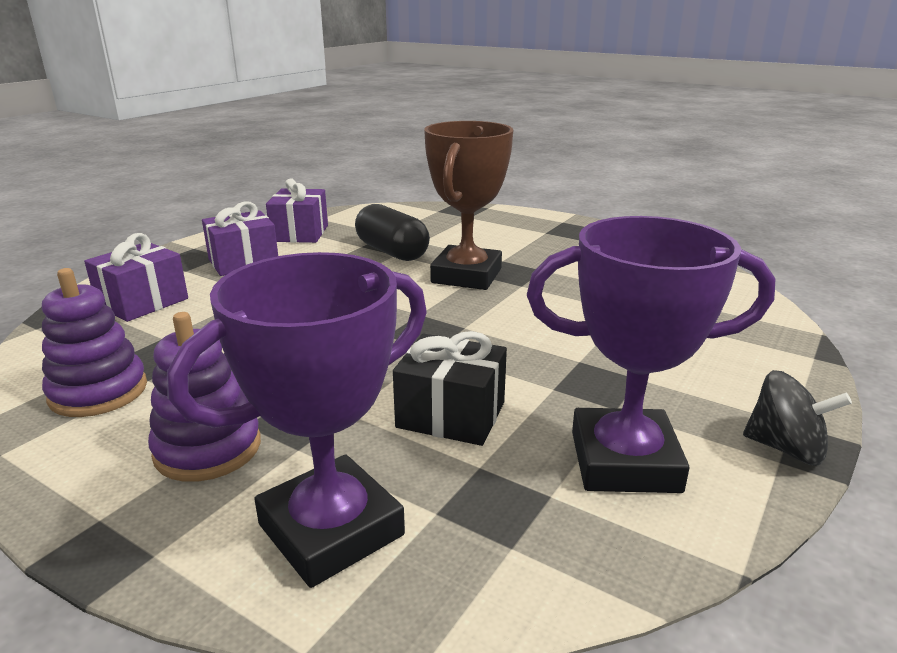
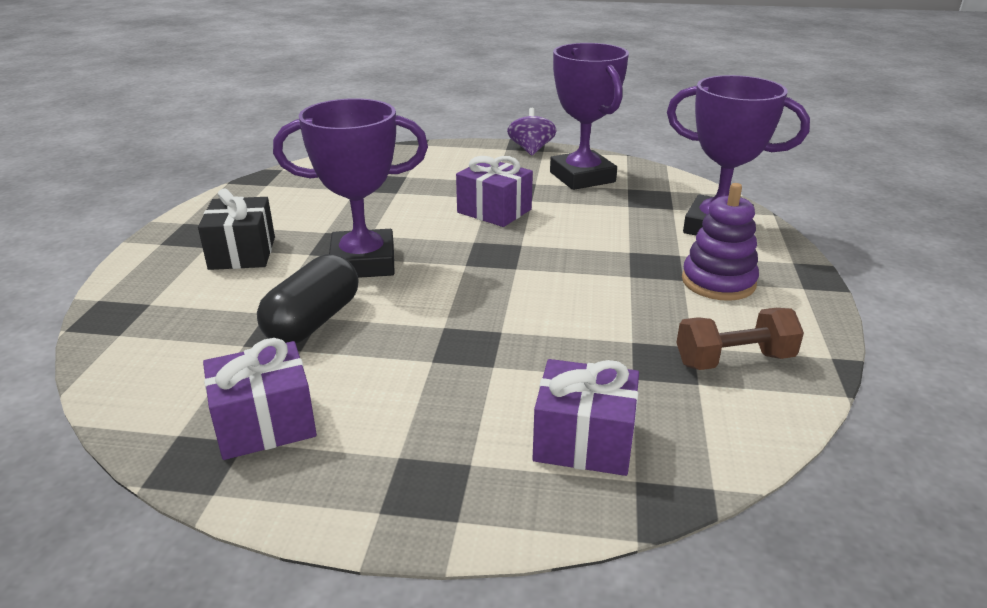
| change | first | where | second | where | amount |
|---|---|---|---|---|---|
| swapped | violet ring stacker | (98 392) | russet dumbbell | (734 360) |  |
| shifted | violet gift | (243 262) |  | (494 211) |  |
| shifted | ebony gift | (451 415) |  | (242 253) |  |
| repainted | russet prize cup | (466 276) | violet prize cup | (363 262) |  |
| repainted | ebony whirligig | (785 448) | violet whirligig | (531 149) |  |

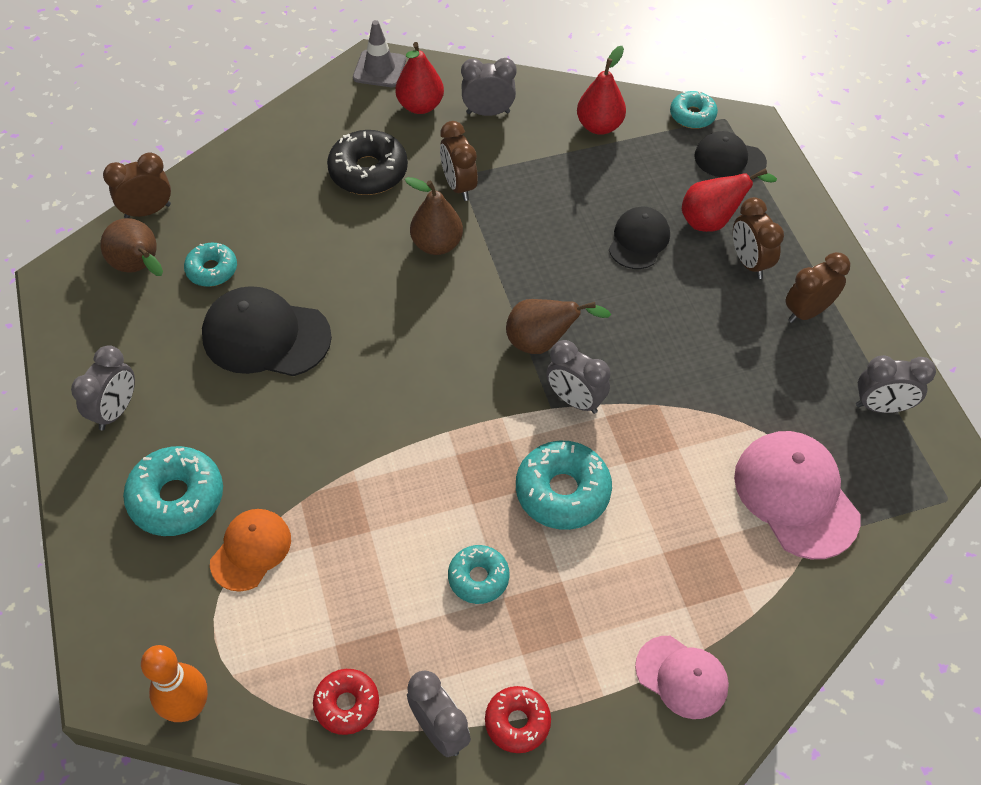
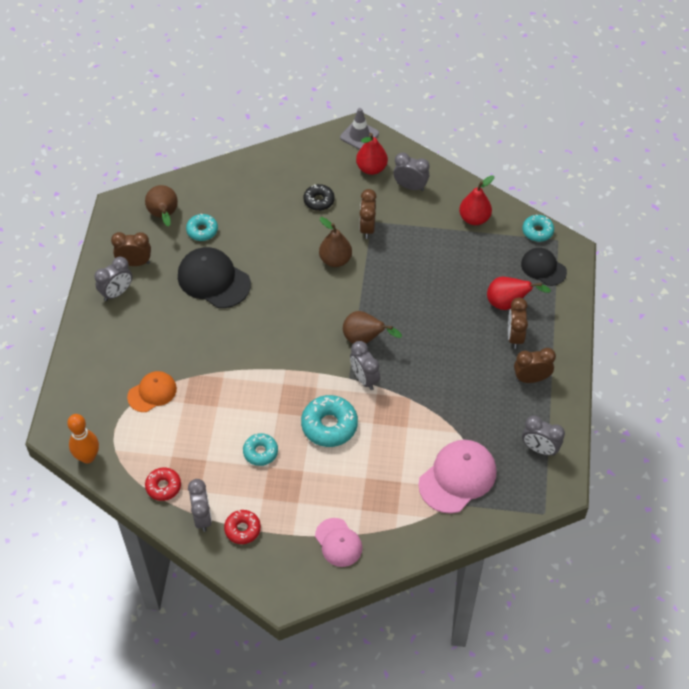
| change | first | where | second | where | amount |
|---|---|---|---|---|---|
| shifted | russet bedside clock | (148 211) |  | (135 263) |  |
| gone | teal donut | (177 498) |  |  |  |
| scaled | ebony donut | (368 171) |  | (319 200) | x0.61 |
| gone | ebony peaked cap | (639 240) |  |  |  |
| rotated | rosy peaked cap | (796 496) |  | (457 477) | 45 degrees clockwise |

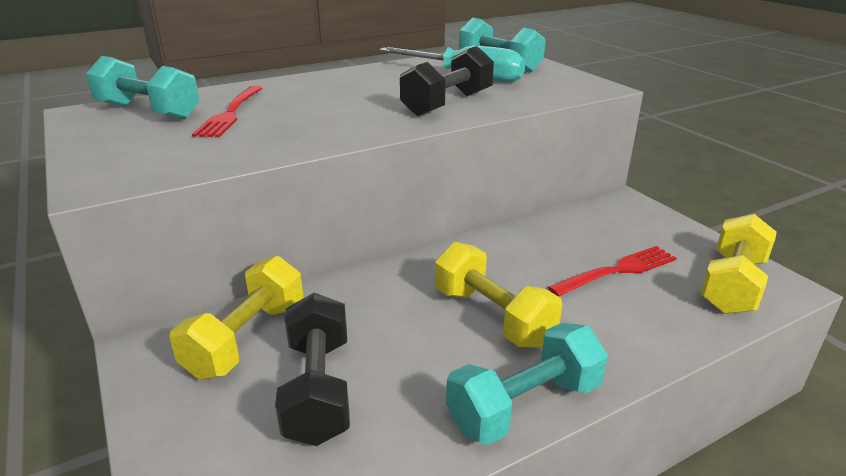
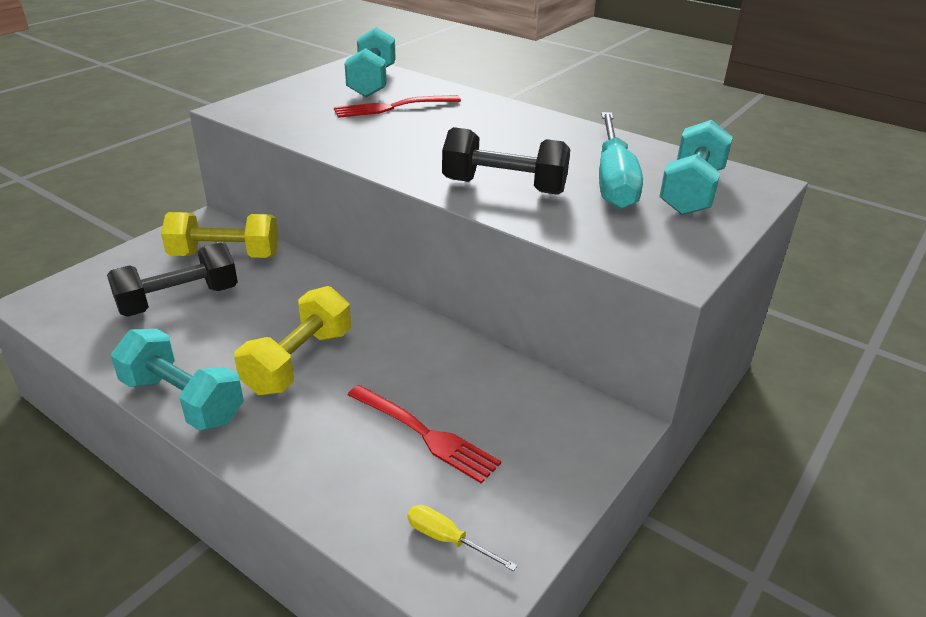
| change | first | where | second | where | amount |
|---|---|---|---|---|---|
| swapped | bright yellow dumbbell | (732 285) | bright yellow flat screwdriver | (447 539) |  |

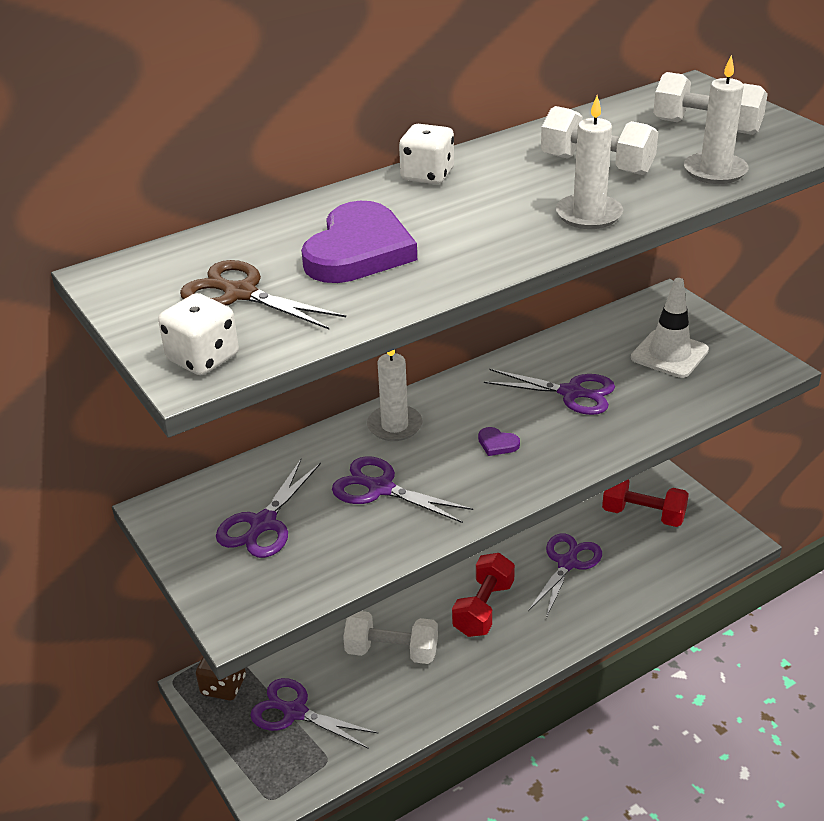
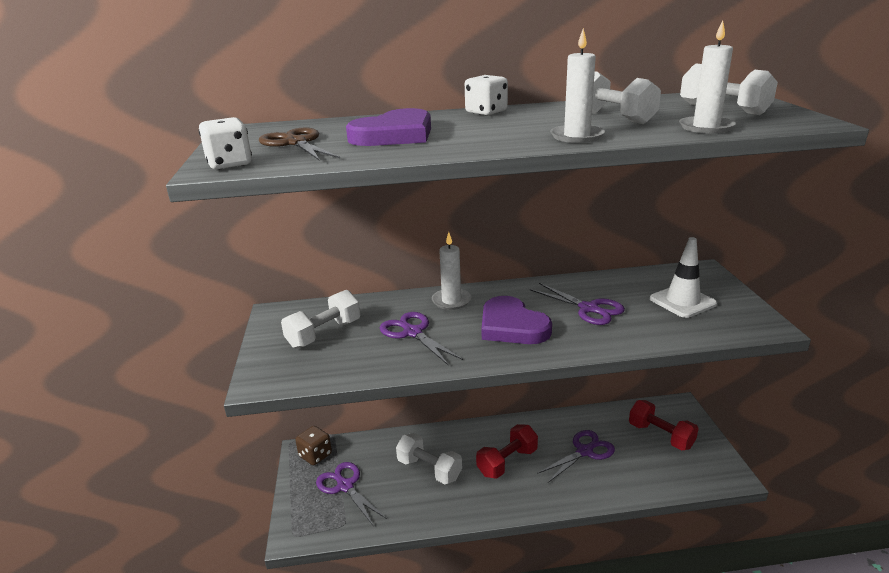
| change | first | where | second | where | amount |
|---|---|---|---|---|---|
| swapped | violet shears | (262 524) | snow-white dumbbell | (324 334) |  |
| scaled | violet heart | (497 444) |  | (512 326) | x2.45 |

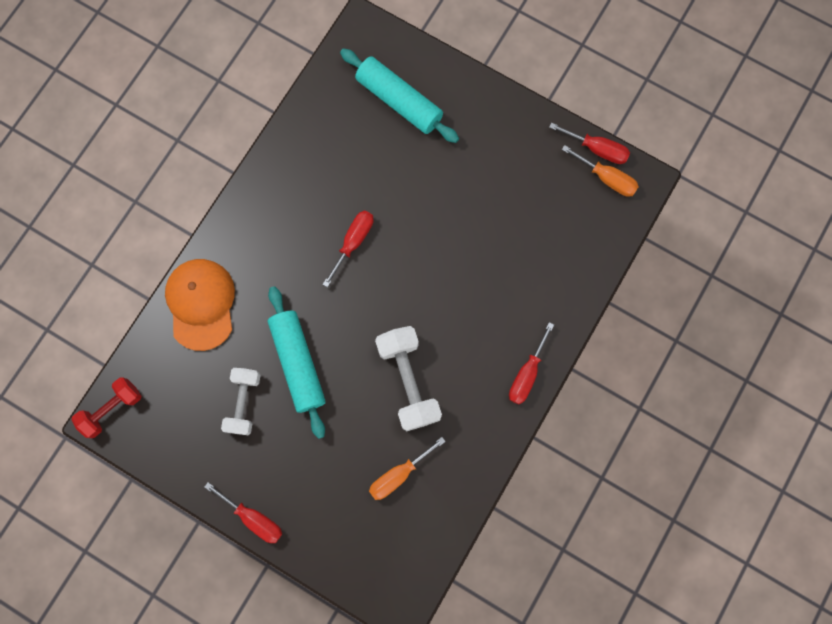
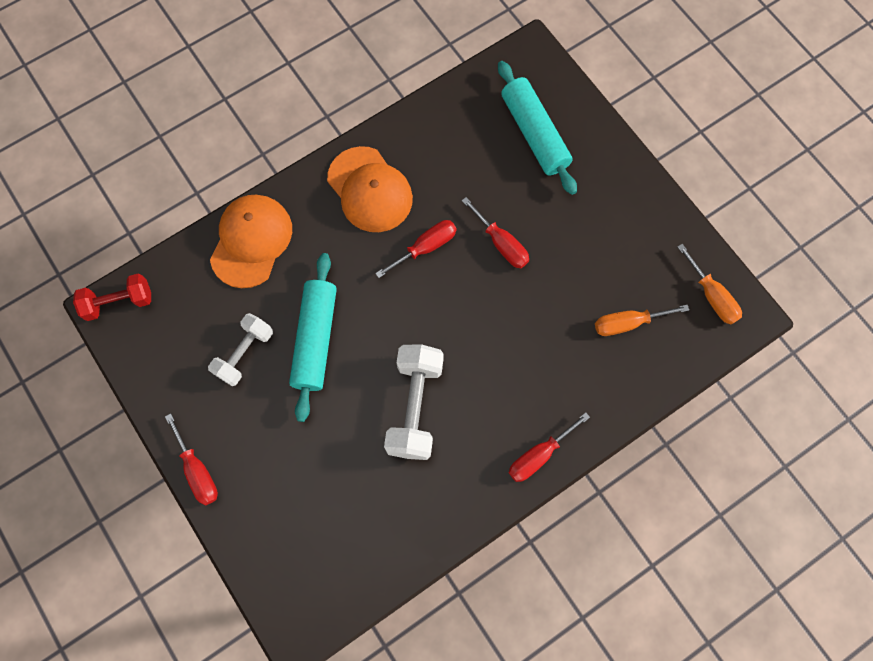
| change | first | where | second | where | amount |
|---|---|---|---|---|---|
| shifted | bright orange flat screwdriver | (398 474) |  | (627 323) |  |
| shifted | red flat screwdriver | (597 149) |  | (501 244) |  |
| new |  |  | bright orange peaked cap | (370 190) |  |

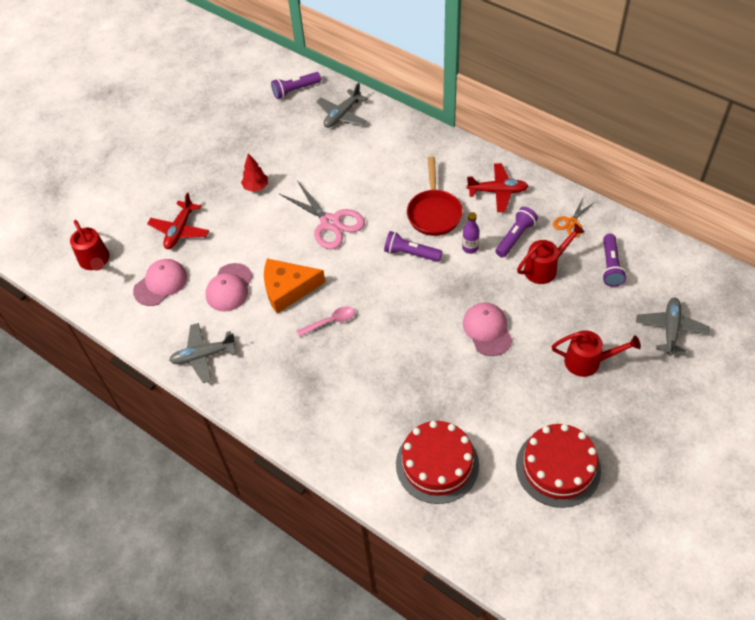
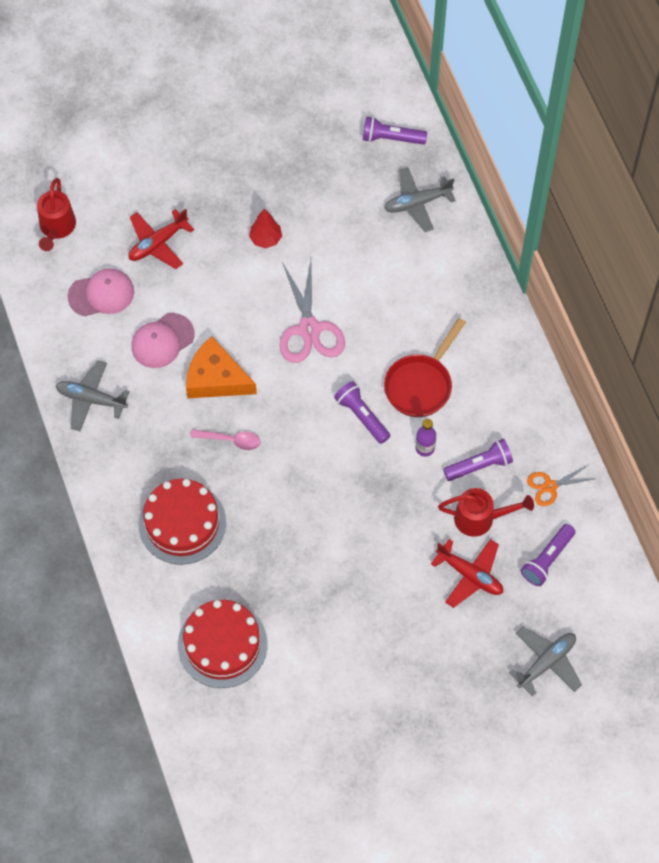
| change | first | where | second | where | amount |
|---|---|---|---|---|---|
| gone | rosy peaked cap | (487 330) |  |  |  |
| shifted | red plane | (497 191) |  | (470 575) |  |
| shifted | red gateau | (558 467) |  | (182 523) |  |
| gone | red watering pot | (588 361) |  |  |  |

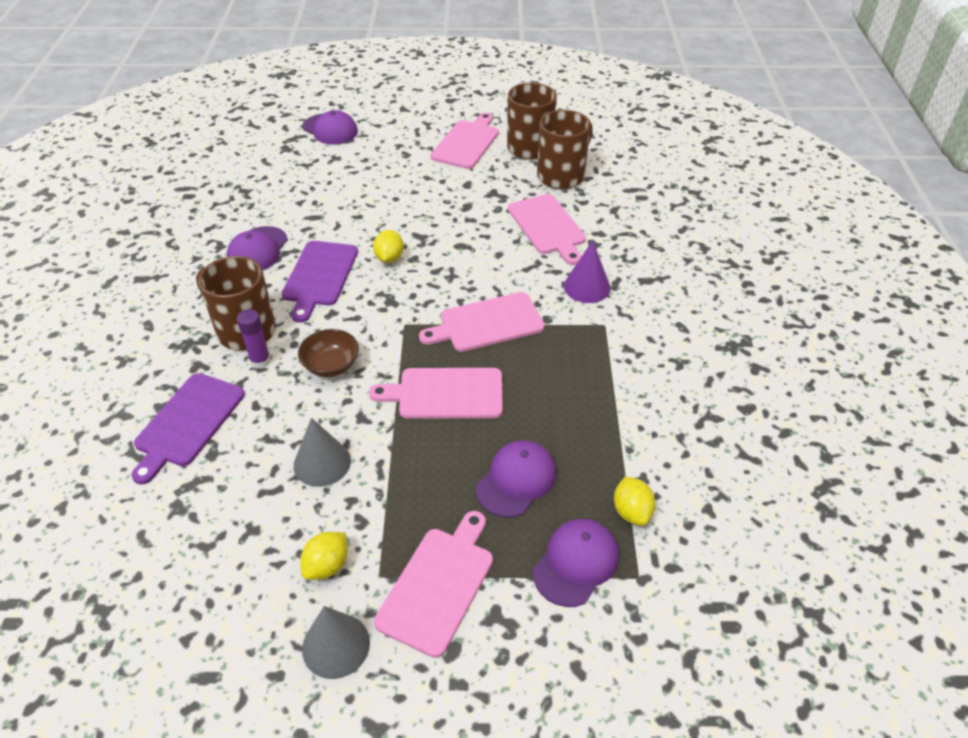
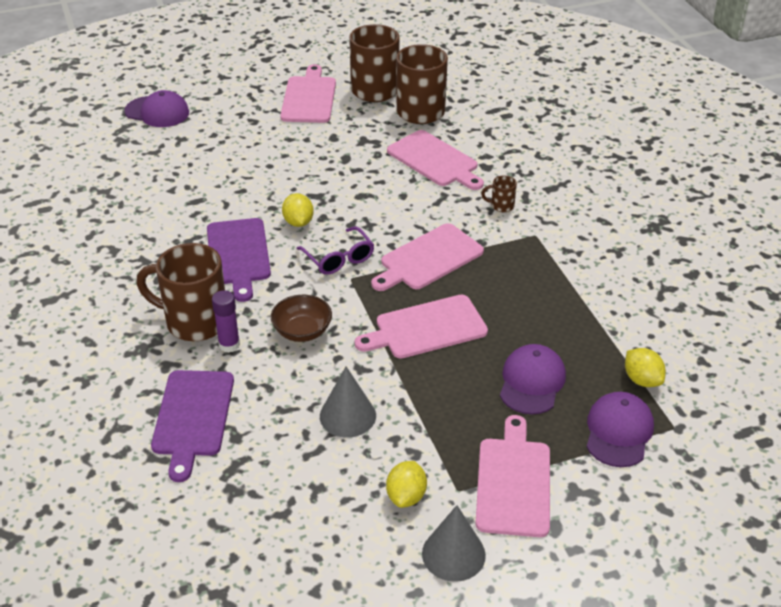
| change | first | where | second | where | amount |
|---|---|---|---|---|---|
| gone | violet peaked cap | (257 250) |  |  |  |
| swapped | violet solid cone | (587 287) | russet tea mug | (501 206) |  |
| new |  |  | violet glasses | (338 258) |  |

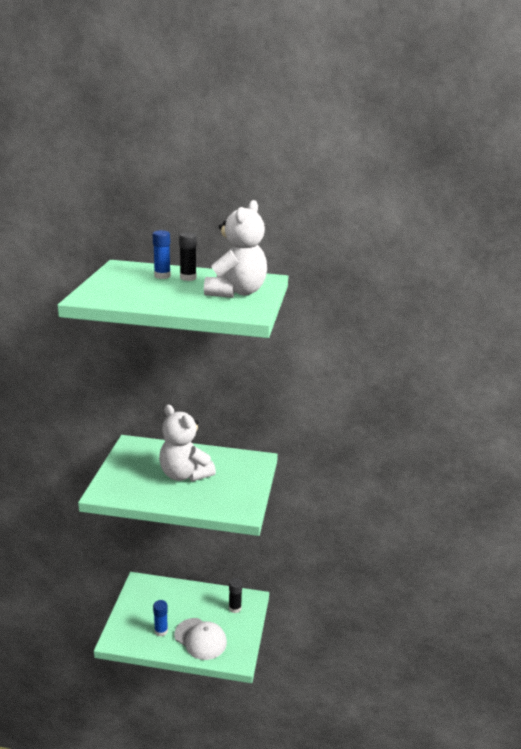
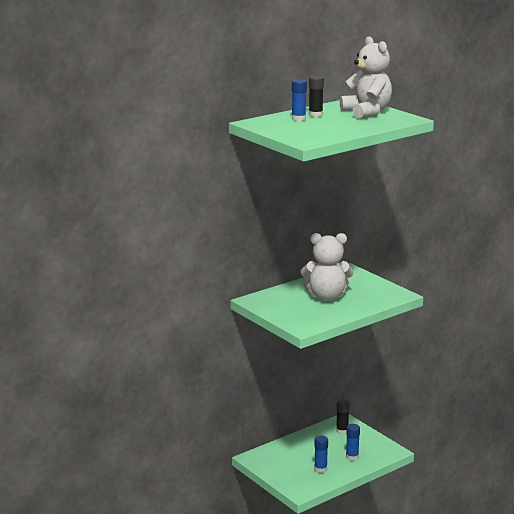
| change | first | where | second | where | amount |
|---|---|---|---|---|---|
| swapped | snow-white peaked cap | (200 639) | blue stick of glue | (352 457) |  |

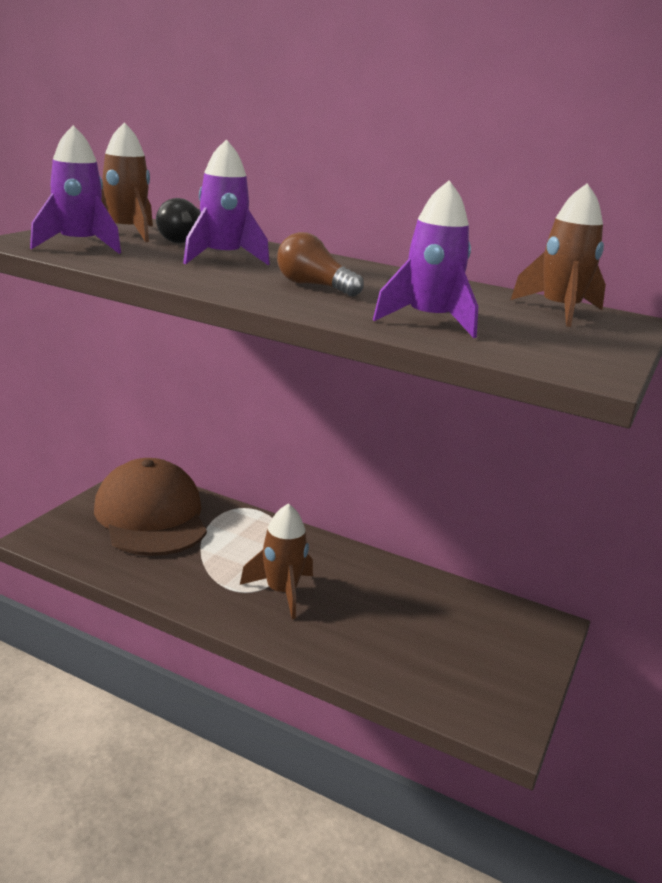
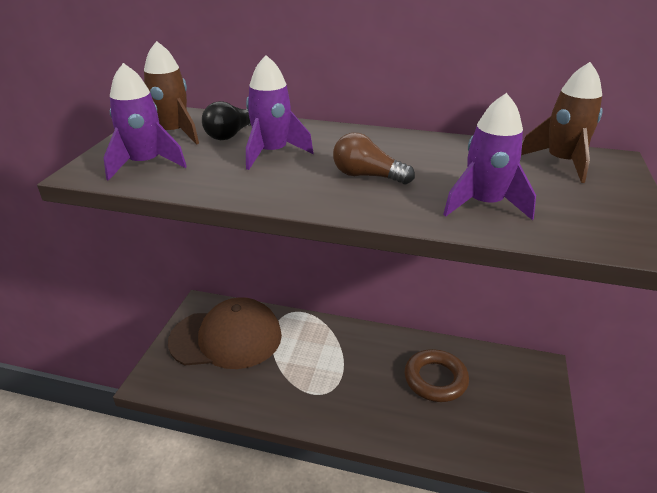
| change | first | where | second | where | amount |
|---|---|---|---|---|---|
| rotated | russet peaked cap | (151 516) |  | (226 338) | 120 degrees clockwise |
| gone | russet spaceship | (281 592) |  |  |  |
| new |  |  | russet torus | (435 379) |  |

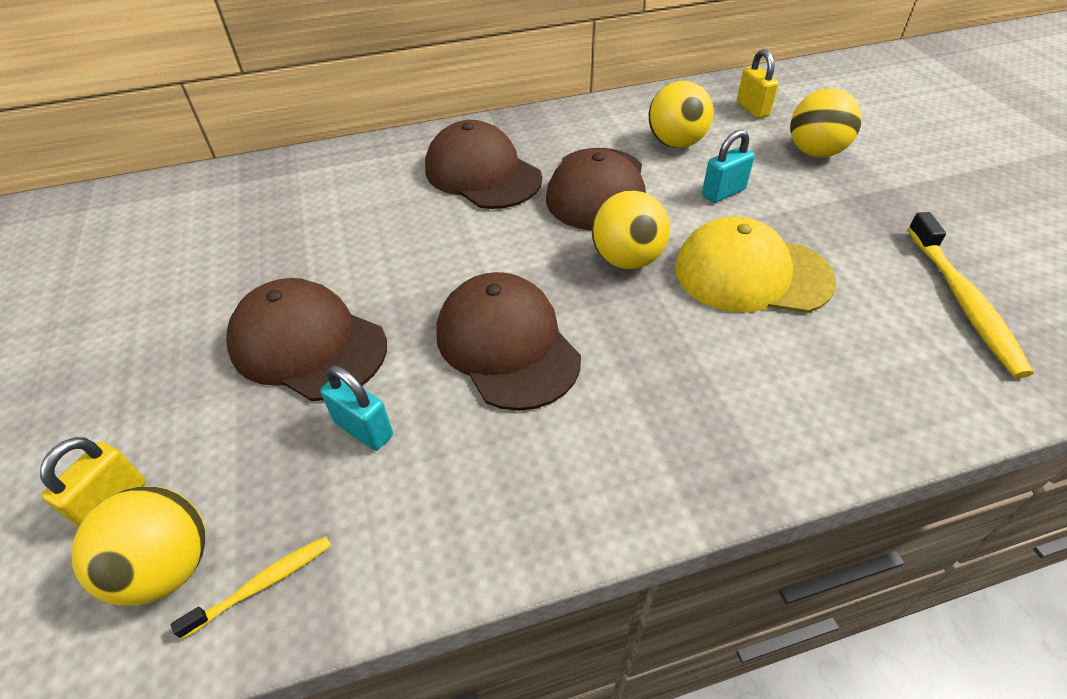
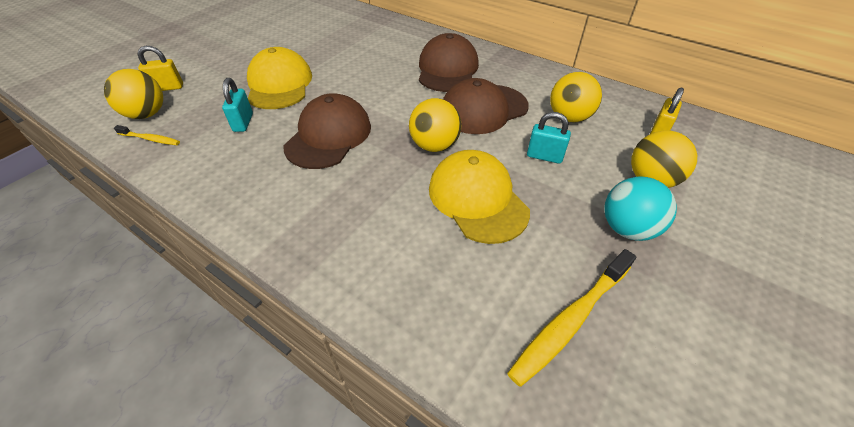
| change | first | where | second | where | amount |
|---|---|---|---|---|---|
| repainted | russet peaked cap | (308 344) | bright yellow peaked cap | (279 84) |  |
| new |  |  | teal sphere | (627 228) |  |

